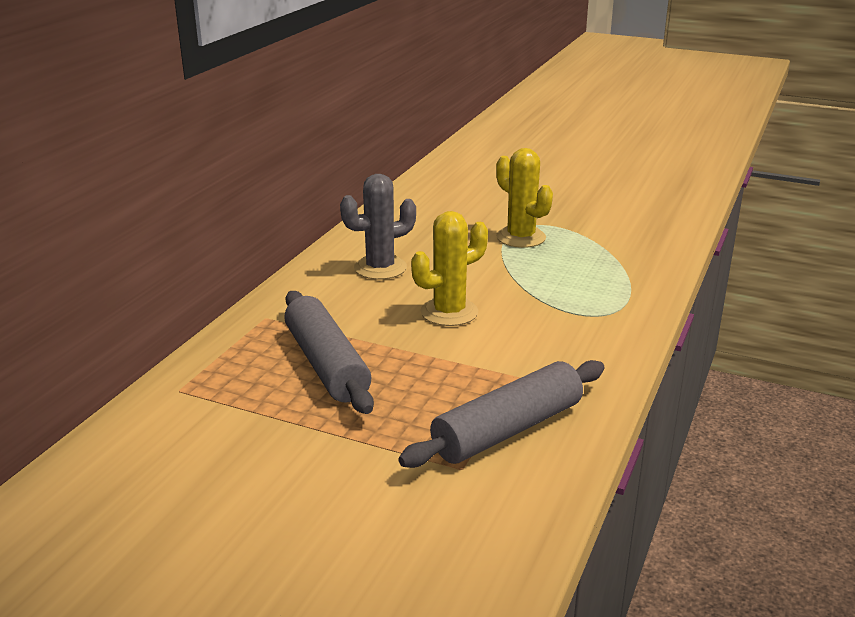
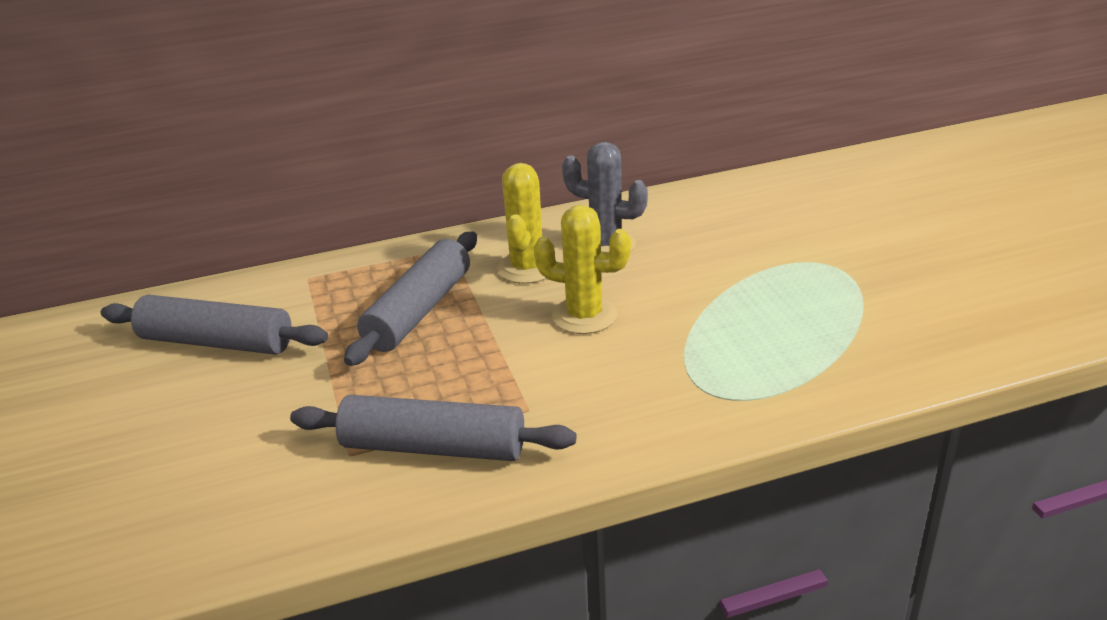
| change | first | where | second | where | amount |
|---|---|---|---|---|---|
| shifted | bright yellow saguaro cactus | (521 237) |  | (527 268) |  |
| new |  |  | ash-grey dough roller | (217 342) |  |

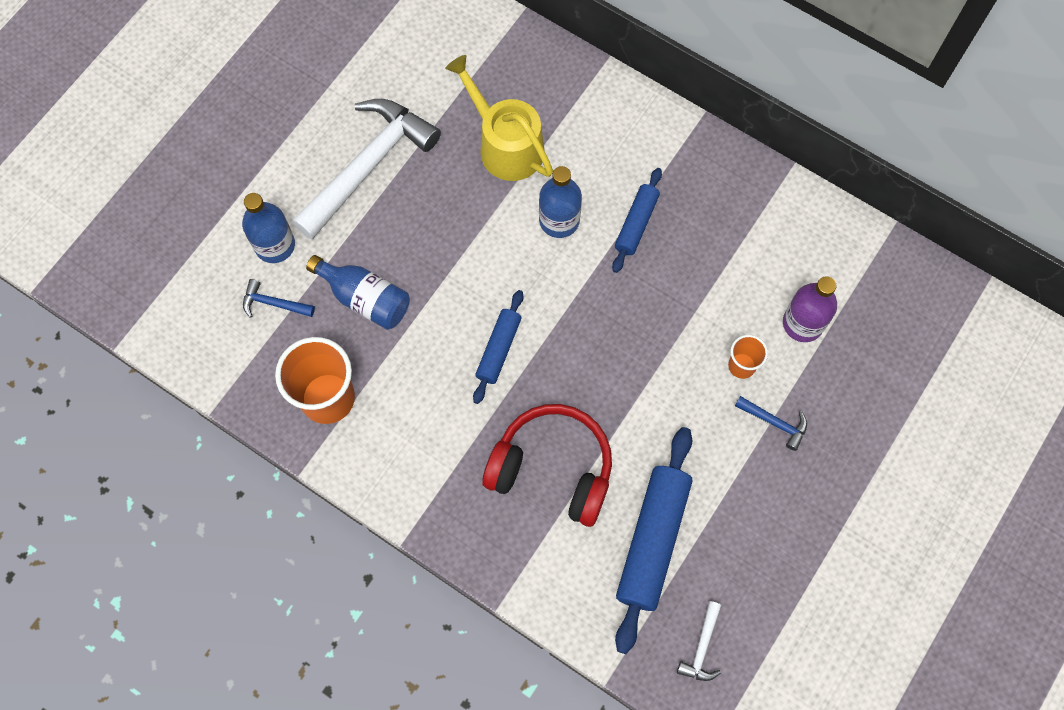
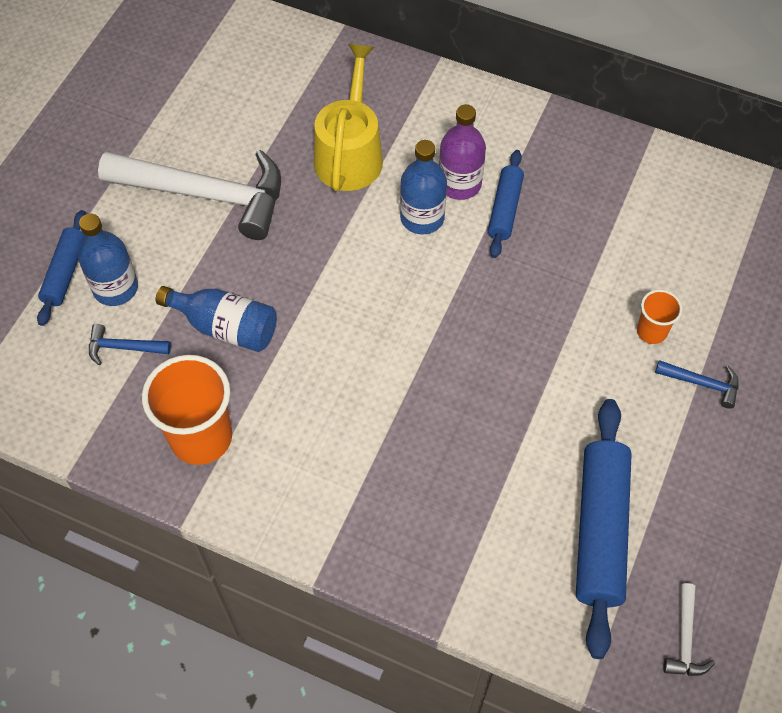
| change | first | where | second | where | amount |
|---|---|---|---|---|---|
| rotated | snow-white carpenter's hammer | (368 166) |  | (206 195) | 75 degrees clockwise |
| rotated | bright yellow watering pot | (505 145) |  | (350 154) | 60 degrees clockwise |
| shifted | blue dough roller | (498 349) |  | (65 272) |  |
| gone | red headphones | (552 469) |  |  |  |
| shifted | violet drink bottle | (803 323) |  | (459 184) |  |

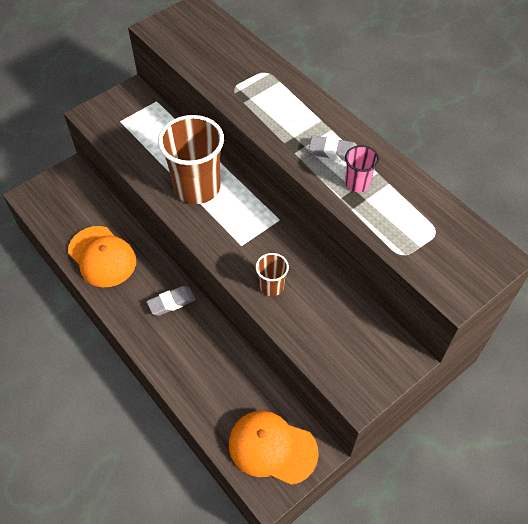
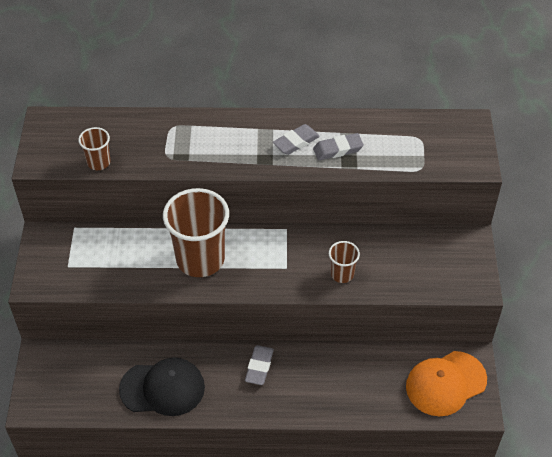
| change | first | where | second | where | amount |
|---|---|---|---|---|---|
| repainted | bright orange peaked cap | (102 257) | ebony peaked cap | (163 388) |  |
| swapped | rosy cup | (357 183) | ash-grey eraser | (338 149) |  |
| new |  |  | russet cup | (98 162) |  |

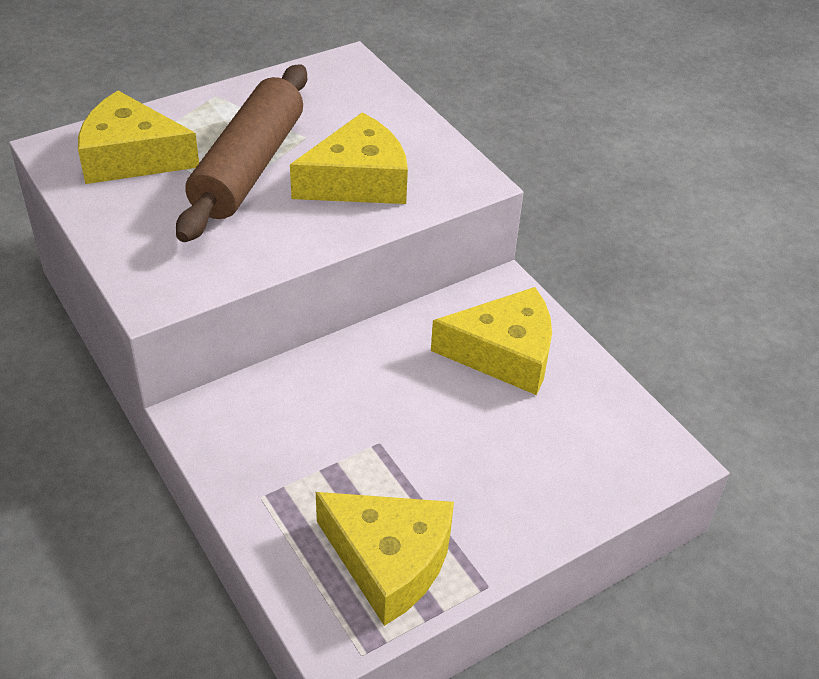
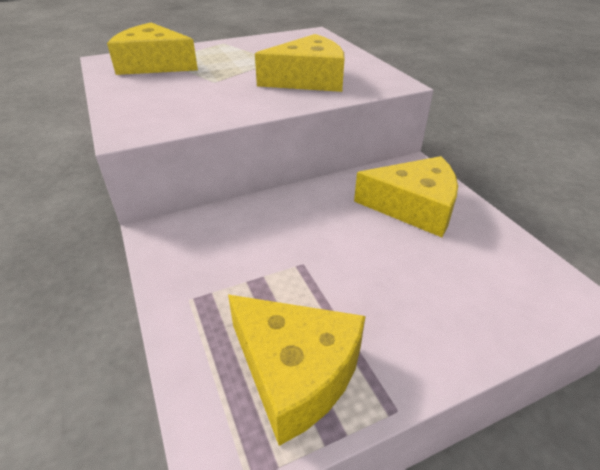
| change | first | where | second | where | amount |
|---|---|---|---|---|---|
| gone | russet dough roller | (249 167) |  |  |  |

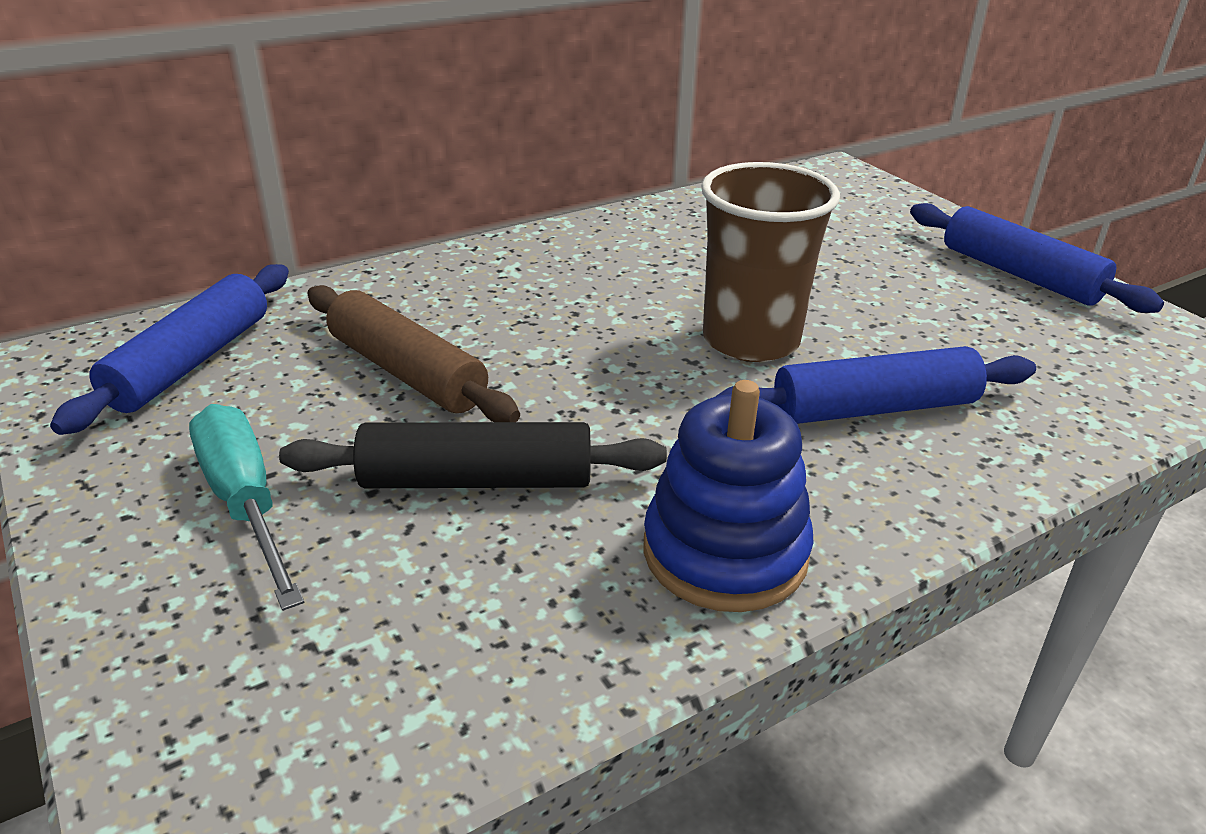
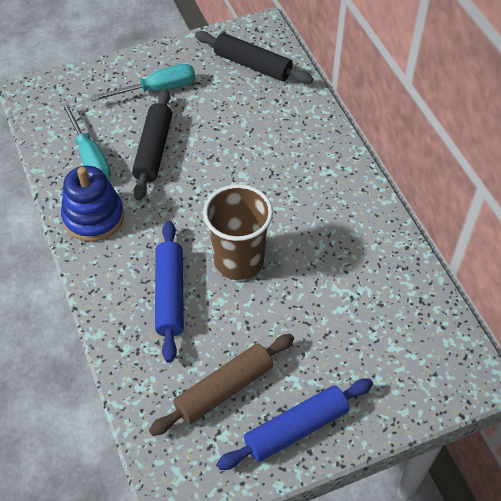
| change | first | where | second | where | amount |
|---|---|---|---|---|---|
| repainted | blue dough roller | (190 362) | ebony dough roller | (252 65) |  |
| shifted | russet dough roller | (407 372) |  | (224 389) |  |
| new |  |  | teal flat screwdriver | (90 157) |  |

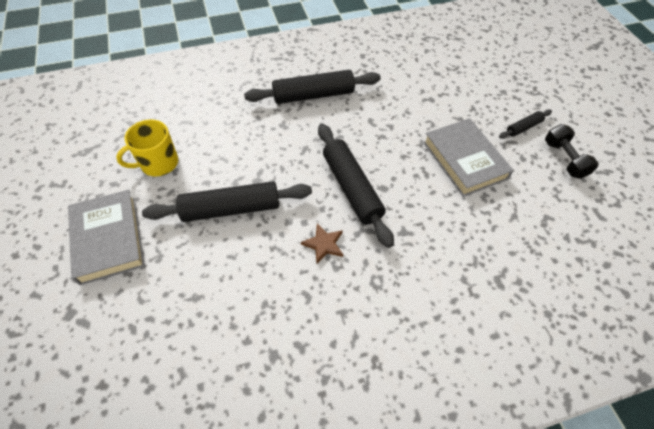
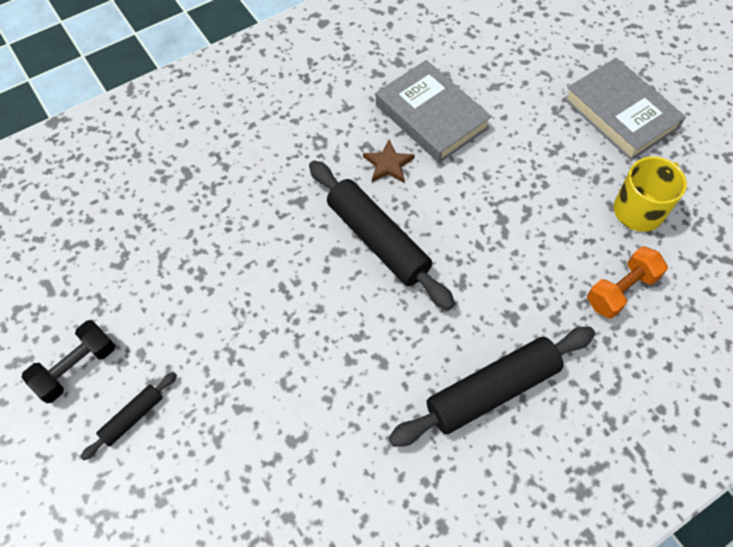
| change | first | where | second | where | amount |
|---|---|---|---|---|---|
| gone | ebony dough roller | (231 209) |  |  |  |
| shifted | ash-grey book | (464 160) |  | (431 116) |  |
| rotated | ebony dumbbell | (564 159) |  | (76 368) | 75 degrees clockwise |
| new |  |  | bright orange dumbbell | (621 290) |  |

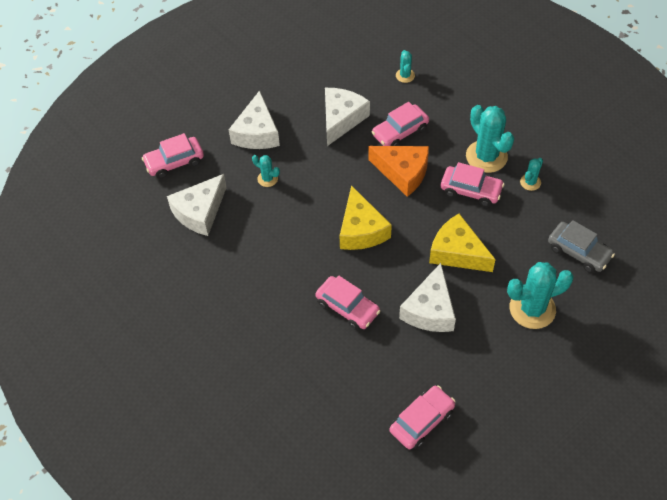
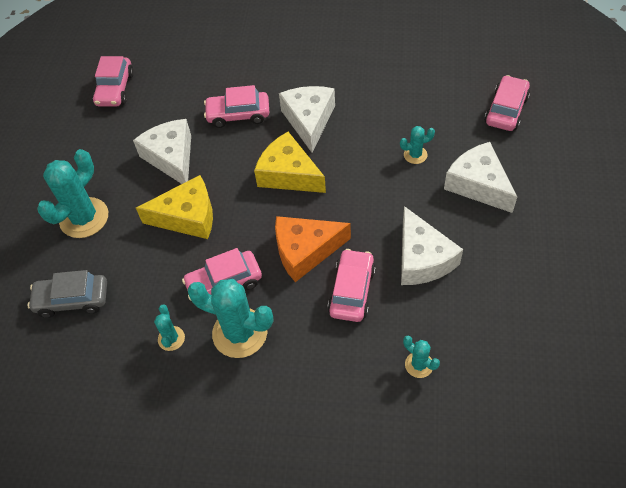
| change | first | where | second | where | amount |
|---|---|---|---|---|---|
| shifted | snow-white piece of cheese | (200 212) |  | (309 121) |  |

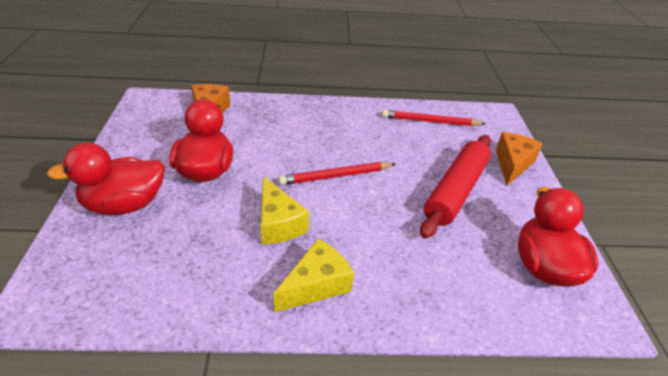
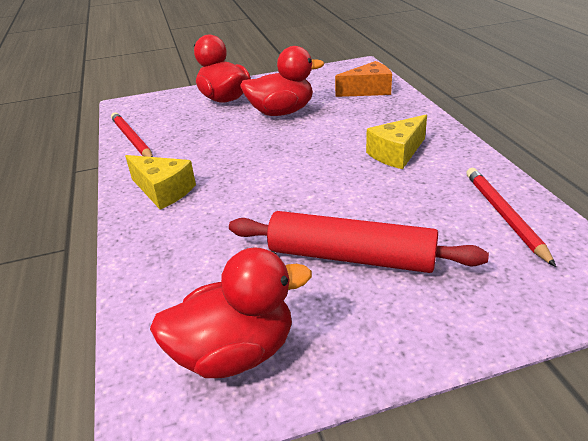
| change | first | where | second | where | amount |
|---|---|---|---|---|---|
| shifted | bright yellow piece of cheese | (278 223) |  | (396 153) |  |
| shifted | red pencil | (335 176) |  | (132 139) |  |
| gone | bright orange piece of cheese | (512 164) |  |  |  |

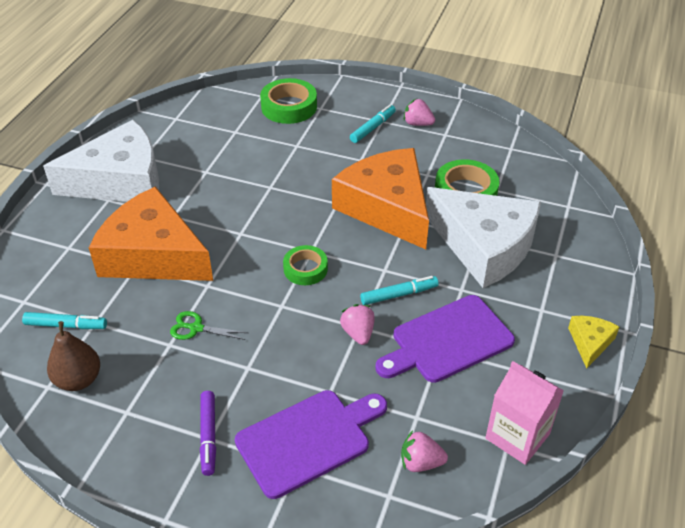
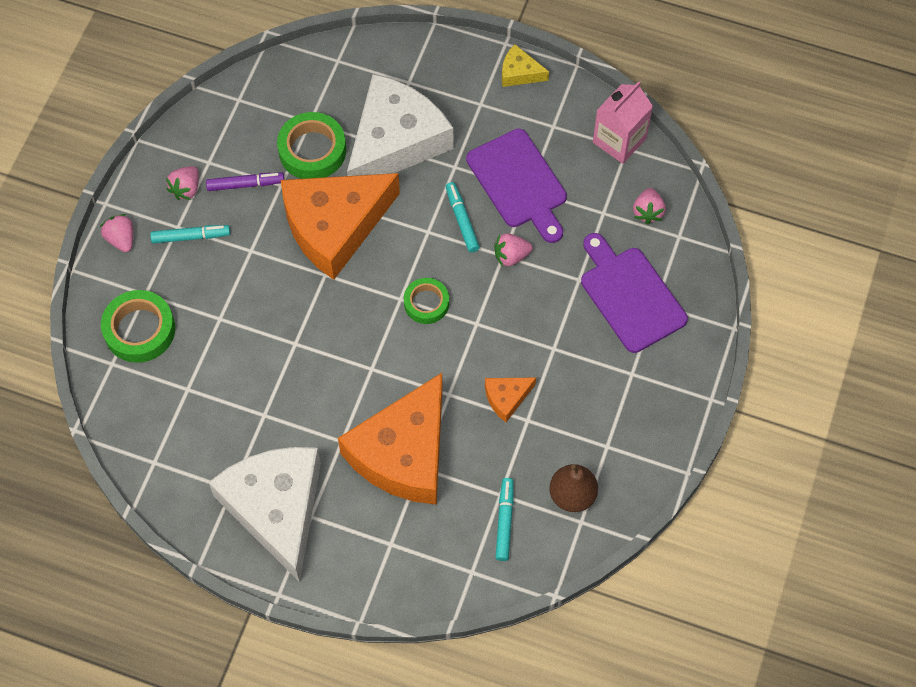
| change | first | where | second | where | amount |
|---|---|---|---|---|---|
| swapped | green shears | (196 328) | bright orange piece of cheese | (506 398) |  |
| shifted | violet marker pen | (208 436) |  | (245 184) |  |
| rotated | teal marker pen | (373 128) |  | (191 236) | 135 degrees clockwise |
| new |  |  | rosy berry | (121 239) |  |

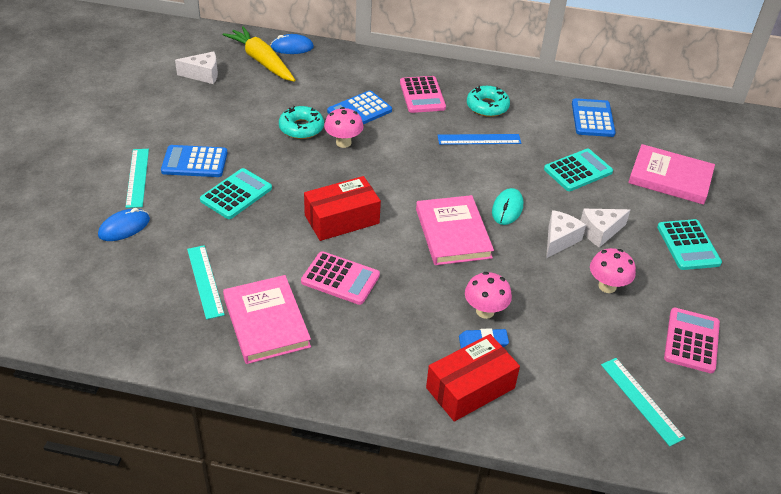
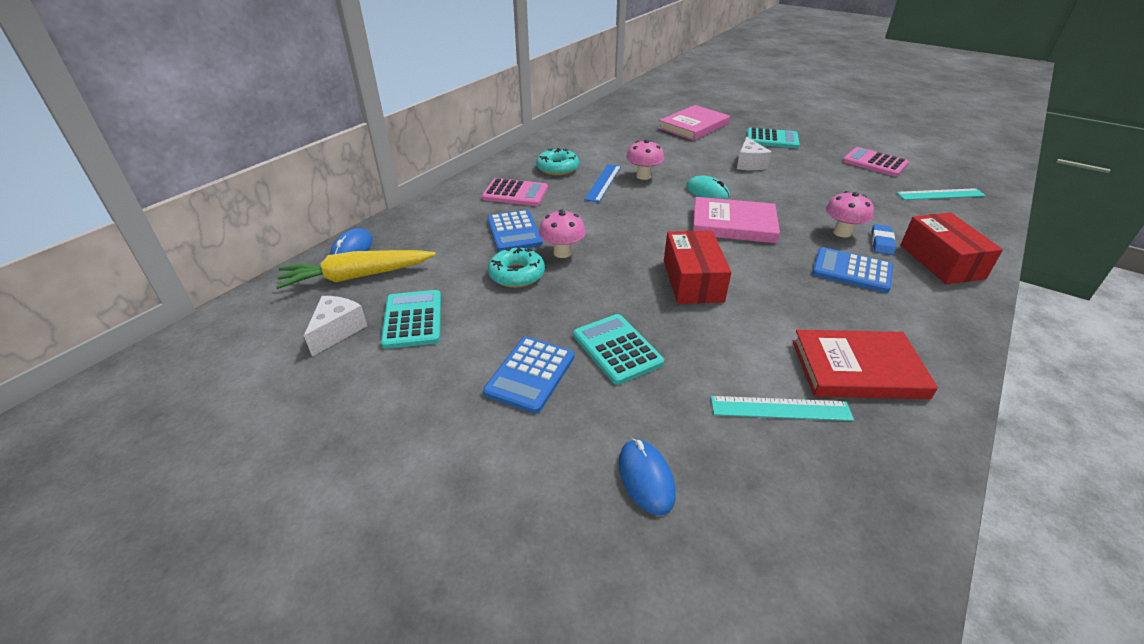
| change | first | where | second | where | amount |
|---|---|---|---|---|---|
| gone | teal measuring stick | (137 177) |  |  |  |
| repainted | rosy book | (266 322) | red book | (858 369) |  |
| gone | rosy calculator | (340 278) |  |  |  |
| shifted | teal calculator | (578 171) |  | (412 320) |  |
| gone | snow-white piece of cheese | (559 240) |  |  |  |
| shifted | blue calculator | (592 118) |  | (851 271) |  |
| shifted | rosy fungus | (607 286) |  | (643 176) |  |

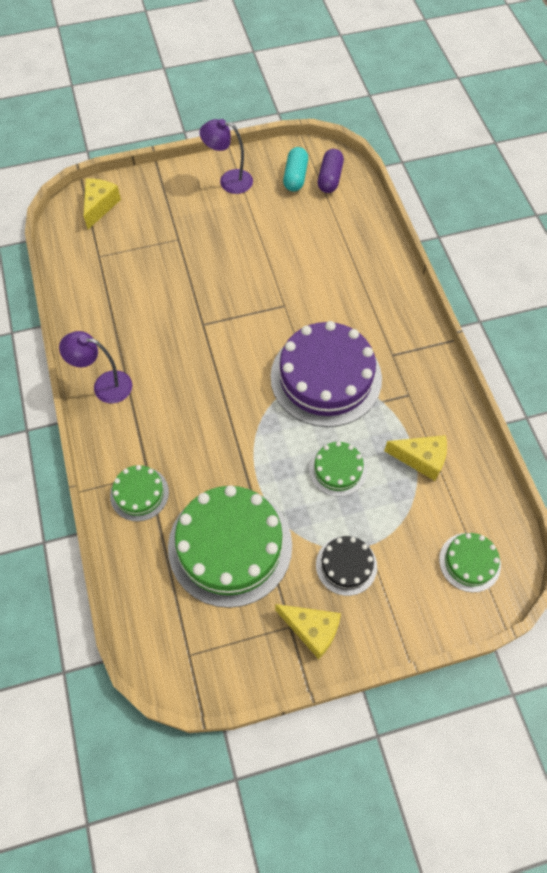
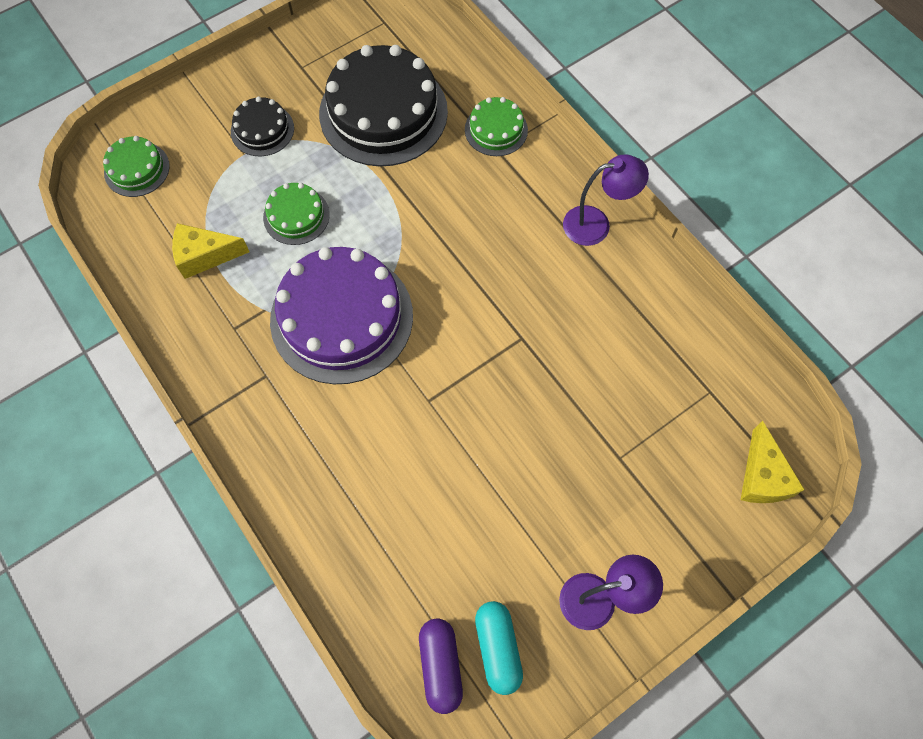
| change | first | where | second | where | amount |
|---|---|---|---|---|---|
| repainted | green gateau | (230 545) | ebony gateau | (383 112) |  |
| gone | bright yellow piece of cheese | (312 630) |  |  |  |

